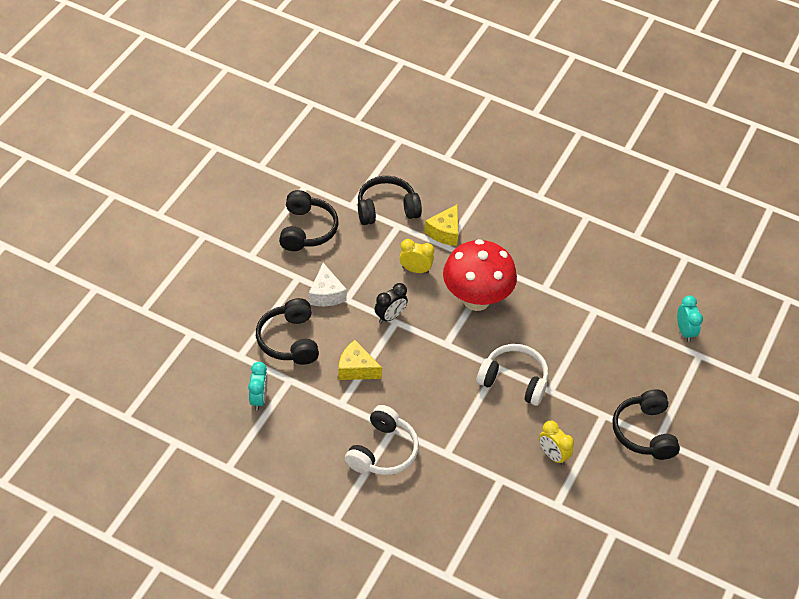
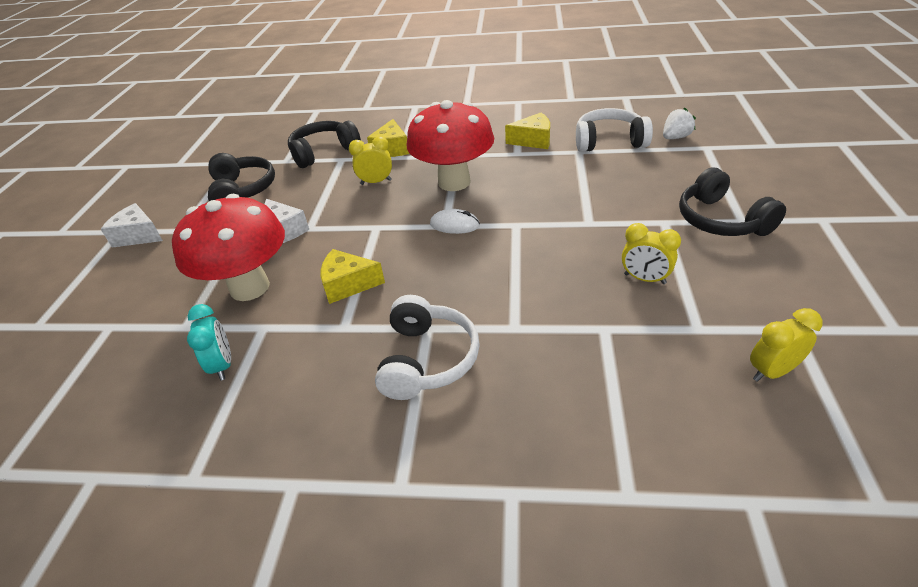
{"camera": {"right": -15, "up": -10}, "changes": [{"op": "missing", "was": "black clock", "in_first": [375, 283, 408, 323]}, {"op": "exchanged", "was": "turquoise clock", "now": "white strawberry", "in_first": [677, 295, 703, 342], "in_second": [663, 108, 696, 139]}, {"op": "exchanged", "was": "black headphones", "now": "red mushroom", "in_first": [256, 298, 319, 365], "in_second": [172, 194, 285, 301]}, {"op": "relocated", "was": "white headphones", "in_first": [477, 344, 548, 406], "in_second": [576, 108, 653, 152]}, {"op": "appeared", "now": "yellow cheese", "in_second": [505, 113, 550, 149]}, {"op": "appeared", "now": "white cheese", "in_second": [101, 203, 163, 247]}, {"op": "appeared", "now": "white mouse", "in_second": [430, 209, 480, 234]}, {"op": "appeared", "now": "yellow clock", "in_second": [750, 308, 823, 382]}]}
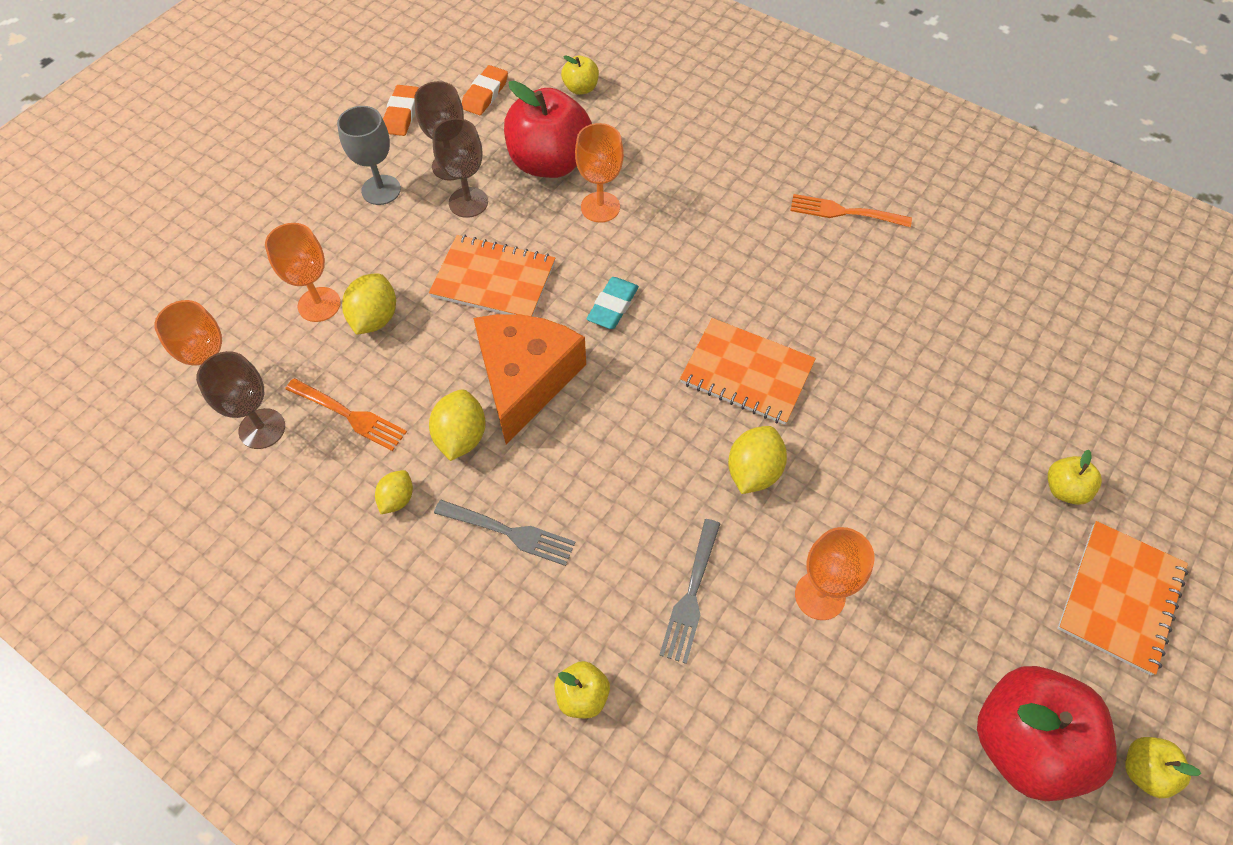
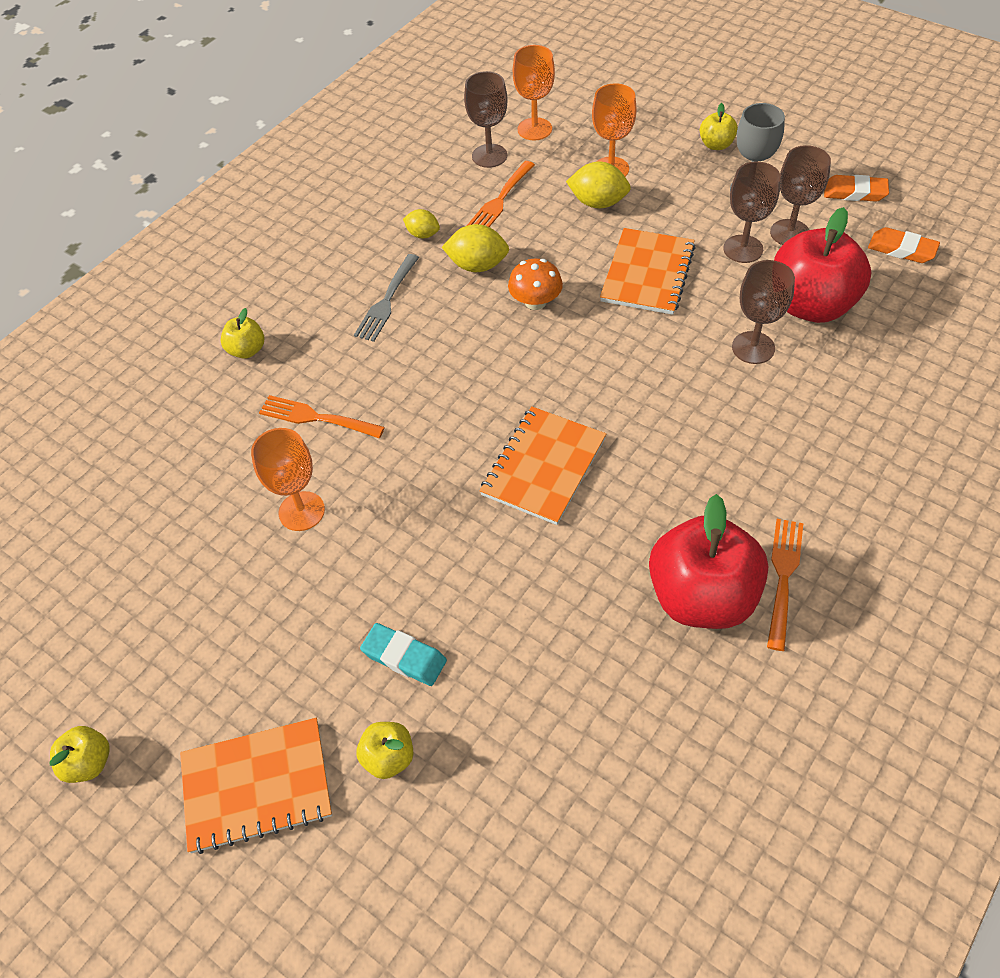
{"camera": {"right": 95, "up": -5}, "changes": [{"op": "relocated", "was": "yellow apple", "in_first": [561, 55, 599, 95], "in_second": [700, 103, 738, 150]}, {"op": "colour", "was": "orange goblet", "now": "brown goblet", "in_first": [575, 123, 624, 223], "in_second": [732, 260, 795, 364]}, {"op": "relocated", "was": "turquoise eraser", "in_first": [587, 277, 639, 329], "in_second": [360, 623, 447, 686]}, {"op": "exchanged", "was": "orange cheese", "now": "orange mushroom", "in_first": [473, 314, 586, 445], "in_second": [508, 259, 563, 310]}, {"op": "missing", "was": "yellow lemon", "in_first": [728, 426, 787, 494]}, {"op": "colour", "was": "grey fork", "now": "orange fork", "in_first": [660, 519, 720, 664], "in_second": [259, 395, 385, 438]}, {"op": "spun", "was": "orange notebook", "in_first": [1057, 521, 1188, 675], "in_second": [180, 718, 332, 854], "clockwise": -45}, {"op": "relocated", "was": "red apple", "in_first": [977, 666, 1117, 801], "in_second": [649, 494, 768, 629]}]}
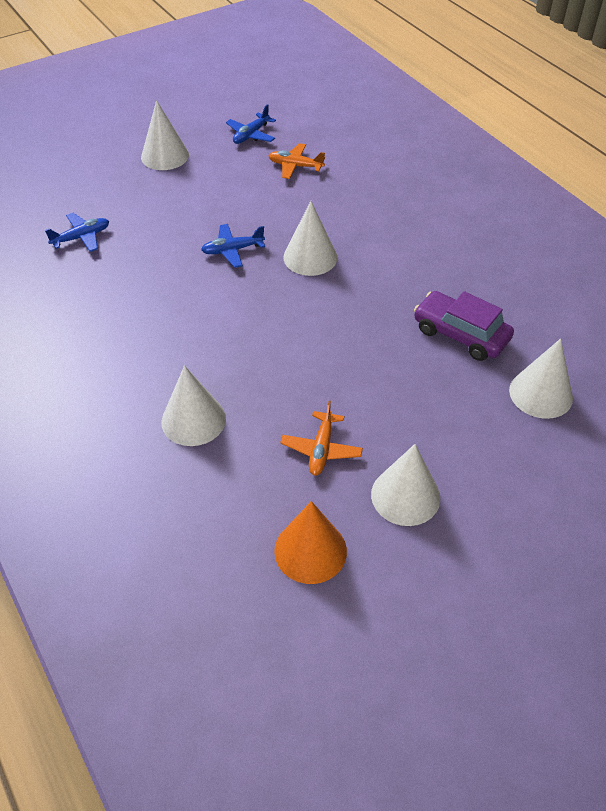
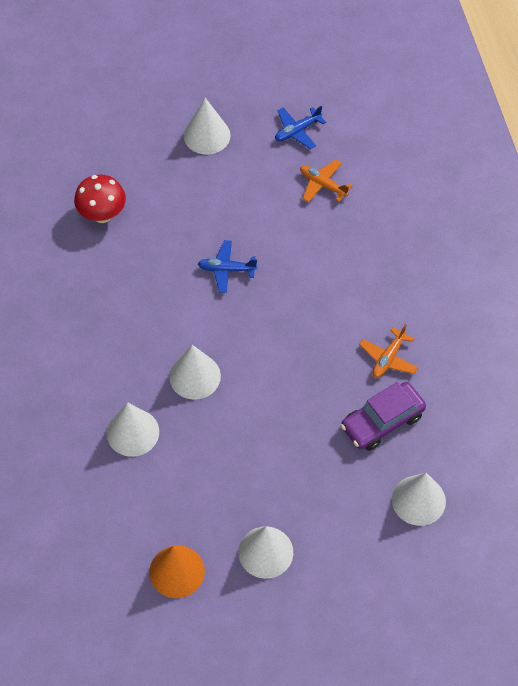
{"camera": {"right": 20, "up": 10}, "changes": [{"op": "relocated", "was": "white cone", "in_first": [283, 201, 337, 276], "in_second": [169, 345, 221, 400]}, {"op": "exchanged", "was": "blue plane", "now": "red mushroom", "in_first": [45, 213, 109, 252], "in_second": [74, 175, 126, 223]}, {"op": "spun", "was": "purple car", "in_first": [414, 291, 514, 361], "in_second": [341, 382, 426, 451], "clockwise": -90}, {"op": "relocated", "was": "orange plane", "in_first": [280, 401, 363, 476], "in_second": [359, 324, 418, 378]}]}
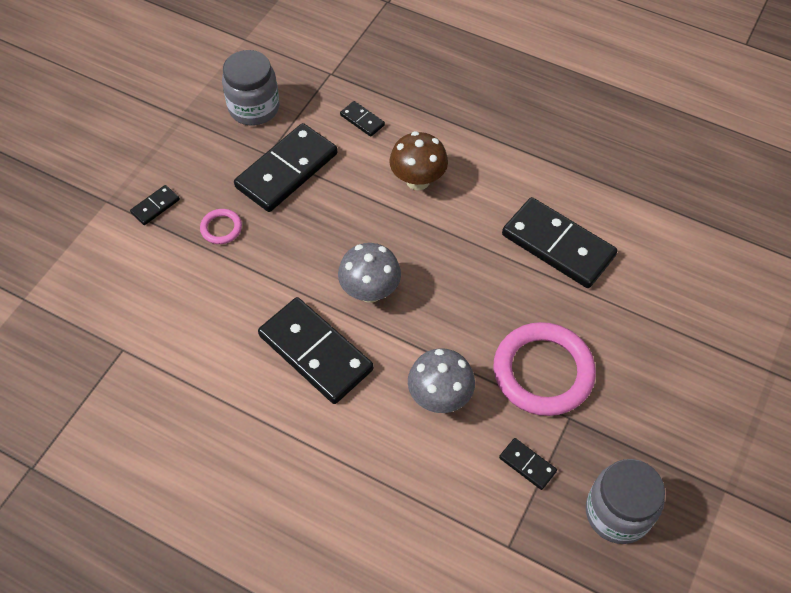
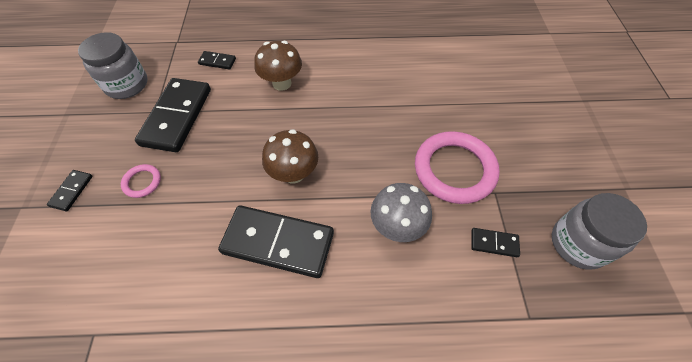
{"camera": {"right": -30, "up": 0}, "changes": [{"op": "missing", "was": "black domino", "in_first": [502, 197, 618, 288]}, {"op": "colour", "was": "grey mushroom", "now": "brown mushroom", "in_first": [338, 243, 401, 303], "in_second": [262, 129, 318, 183]}]}
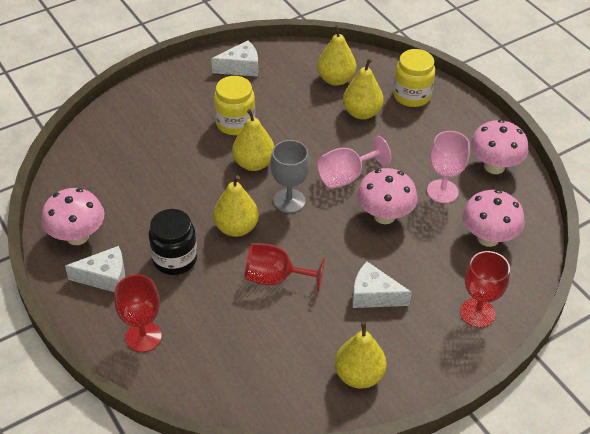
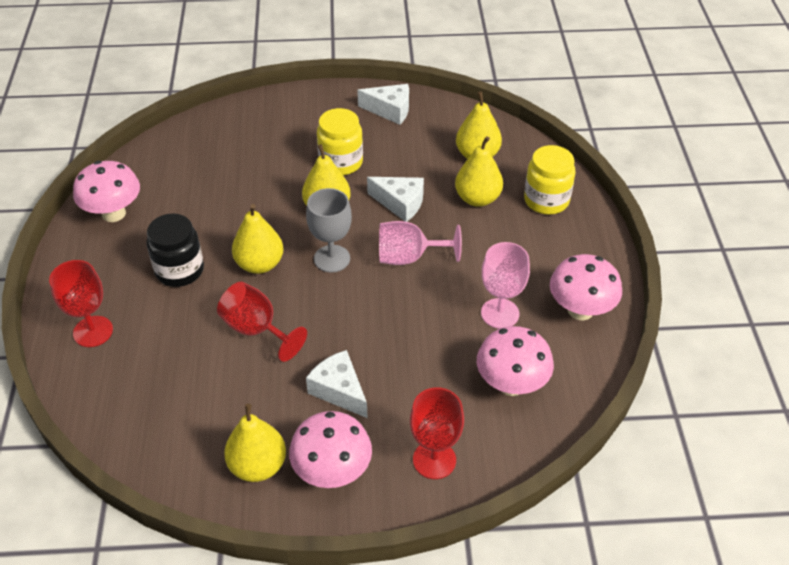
{"camera": {"right": 30, "up": 0}, "changes": [{"op": "relocated", "was": "pink mushroom", "in_first": [357, 168, 417, 224], "in_second": [289, 411, 372, 488]}, {"op": "relocated", "was": "white cheese", "in_first": [65, 246, 125, 292], "in_second": [367, 177, 424, 222]}]}
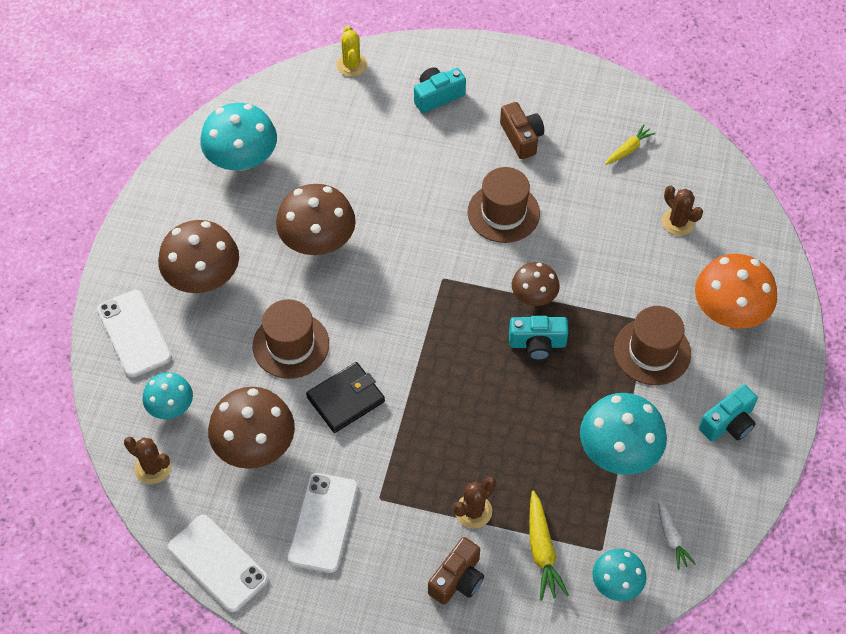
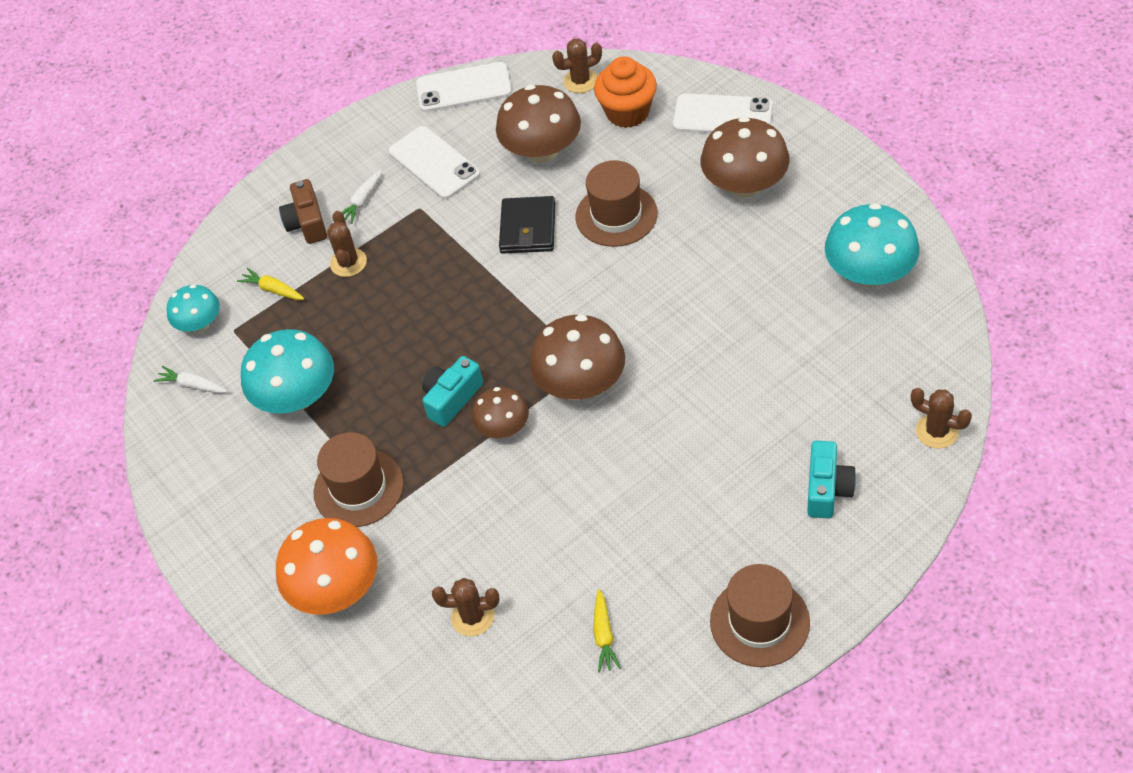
{"camera": {"right": 135, "up": -5}, "changes": [{"op": "colour", "was": "yellow cactus", "now": "brown cactus", "in_first": [336, 26, 367, 77], "in_second": [911, 388, 972, 449]}, {"op": "missing", "was": "brown camera", "in_first": [500, 102, 544, 159]}, {"op": "relocated", "was": "brown hat", "in_first": [468, 167, 540, 243], "in_second": [710, 564, 810, 667]}, {"op": "relocated", "was": "brown mushroom", "in_first": [276, 184, 356, 255], "in_second": [530, 314, 625, 400]}, {"op": "exchanged", "was": "turquoise mushroom", "now": "orange cupcake", "in_first": [143, 372, 193, 419], "in_second": [594, 56, 657, 128]}, {"op": "missing", "was": "turquoise camera", "in_first": [699, 385, 758, 441]}, {"op": "size", "was": "yellow carrot", "in_first": [529, 490, 569, 601], "in_second": [237, 268, 304, 300], "ratio": 0.66}, {"op": "appeared", "now": "white carrot", "in_second": [342, 169, 382, 224]}]}
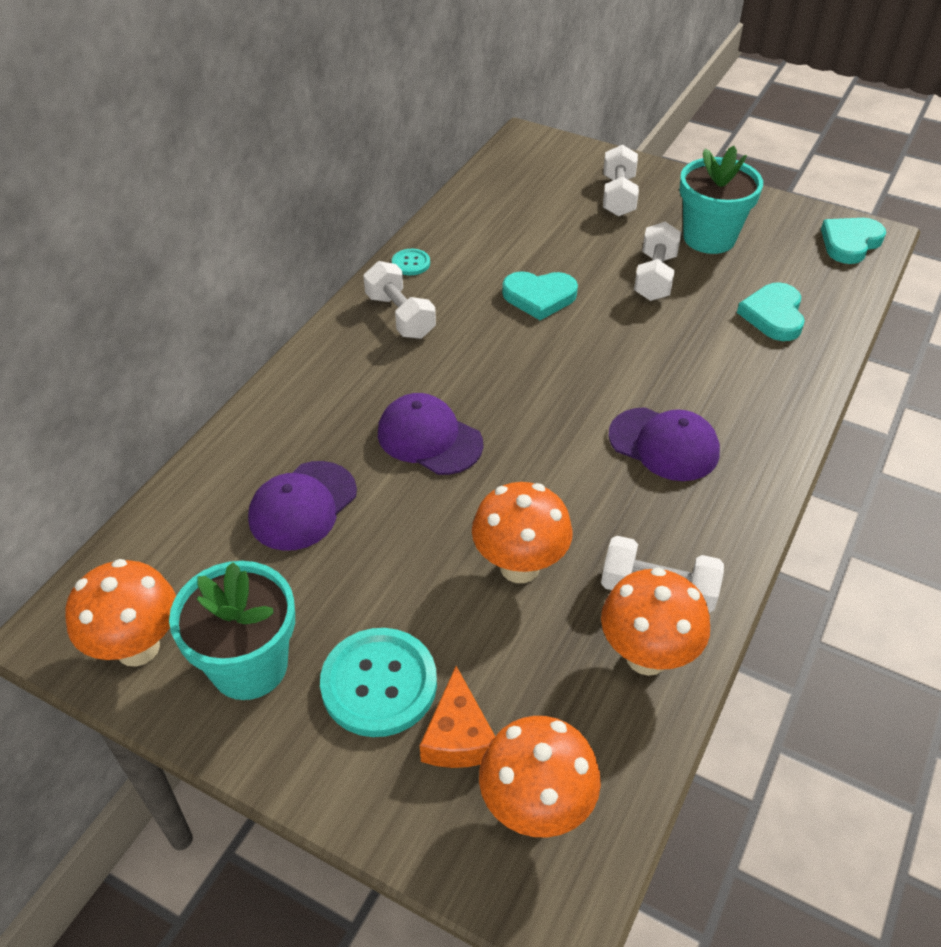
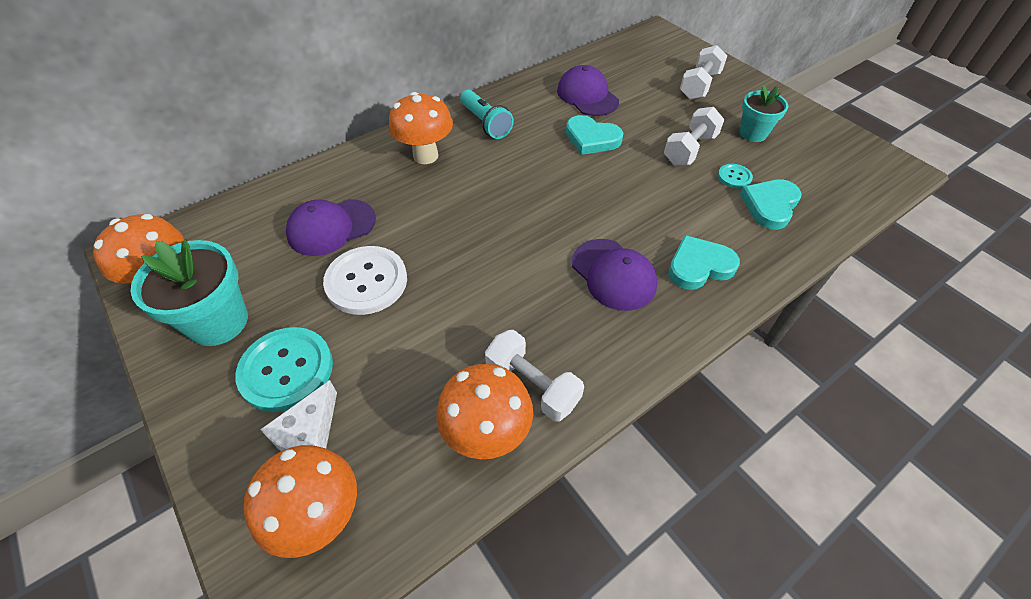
{"camera": {"right": 25, "up": 5}, "changes": [{"op": "size", "was": "turquoise flower pot", "in_first": [680, 146, 763, 254], "in_second": [739, 85, 788, 142], "ratio": 0.63}, {"op": "relocated", "was": "turquoise heart", "in_first": [821, 218, 886, 264], "in_second": [668, 235, 740, 290]}, {"op": "relocated", "was": "turquoise button", "in_first": [392, 249, 430, 275], "in_second": [718, 164, 753, 189]}, {"op": "exchanged", "was": "white dumbbell", "now": "turquoise flashlight", "in_first": [363, 261, 436, 339], "in_second": [460, 90, 514, 139]}, {"op": "relocated", "was": "purple cap", "in_first": [378, 393, 483, 475], "in_second": [557, 65, 619, 116]}, {"op": "relocated", "was": "orange mushroom", "in_first": [472, 482, 573, 583], "in_second": [389, 92, 453, 164]}, {"op": "colour", "was": "orange cheese", "now": "white cheese", "in_first": [420, 666, 495, 768], "in_second": [260, 380, 337, 451]}, {"op": "appeared", "now": "white button", "in_second": [323, 246, 407, 315]}]}
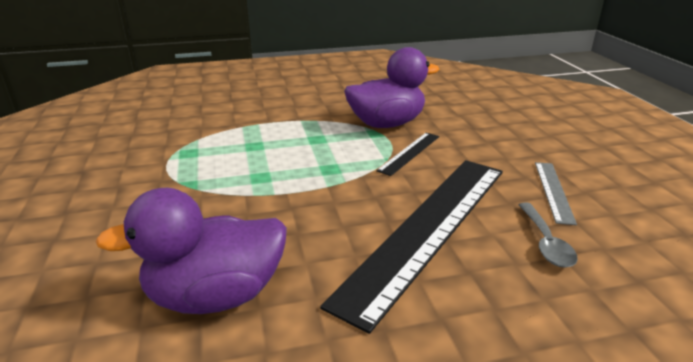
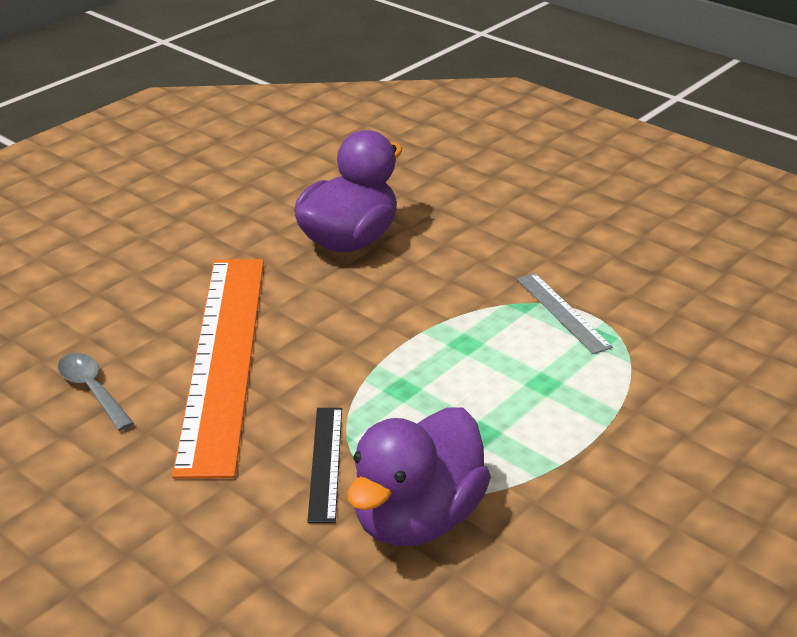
{"camera": {"right": 145, "up": 5}, "changes": [{"op": "colour", "was": "black ruler", "now": "orange ruler", "in_first": [320, 160, 503, 334], "in_second": [172, 259, 264, 479]}, {"op": "relocated", "was": "grey ruler", "in_first": [535, 162, 577, 225], "in_second": [517, 273, 613, 354]}]}
